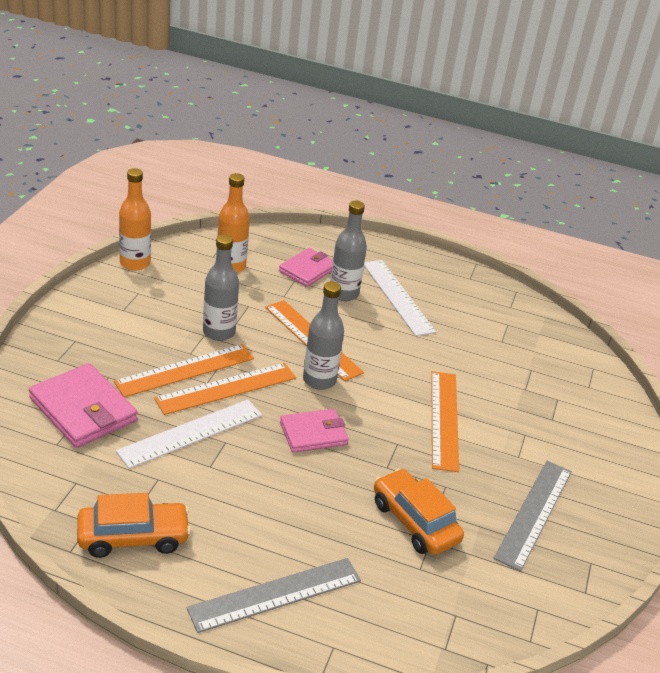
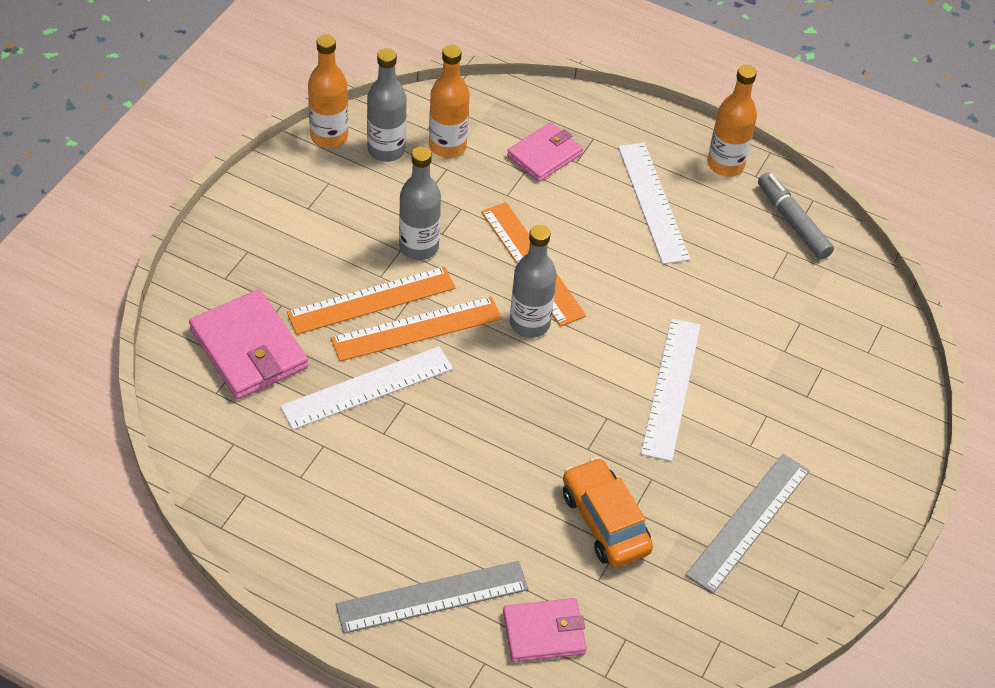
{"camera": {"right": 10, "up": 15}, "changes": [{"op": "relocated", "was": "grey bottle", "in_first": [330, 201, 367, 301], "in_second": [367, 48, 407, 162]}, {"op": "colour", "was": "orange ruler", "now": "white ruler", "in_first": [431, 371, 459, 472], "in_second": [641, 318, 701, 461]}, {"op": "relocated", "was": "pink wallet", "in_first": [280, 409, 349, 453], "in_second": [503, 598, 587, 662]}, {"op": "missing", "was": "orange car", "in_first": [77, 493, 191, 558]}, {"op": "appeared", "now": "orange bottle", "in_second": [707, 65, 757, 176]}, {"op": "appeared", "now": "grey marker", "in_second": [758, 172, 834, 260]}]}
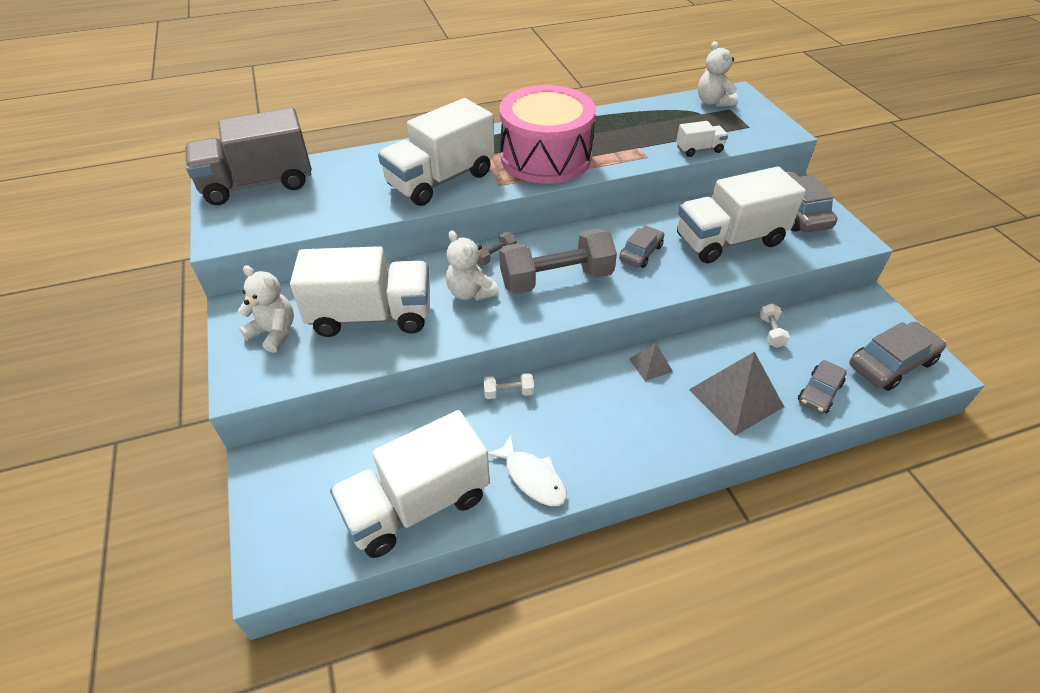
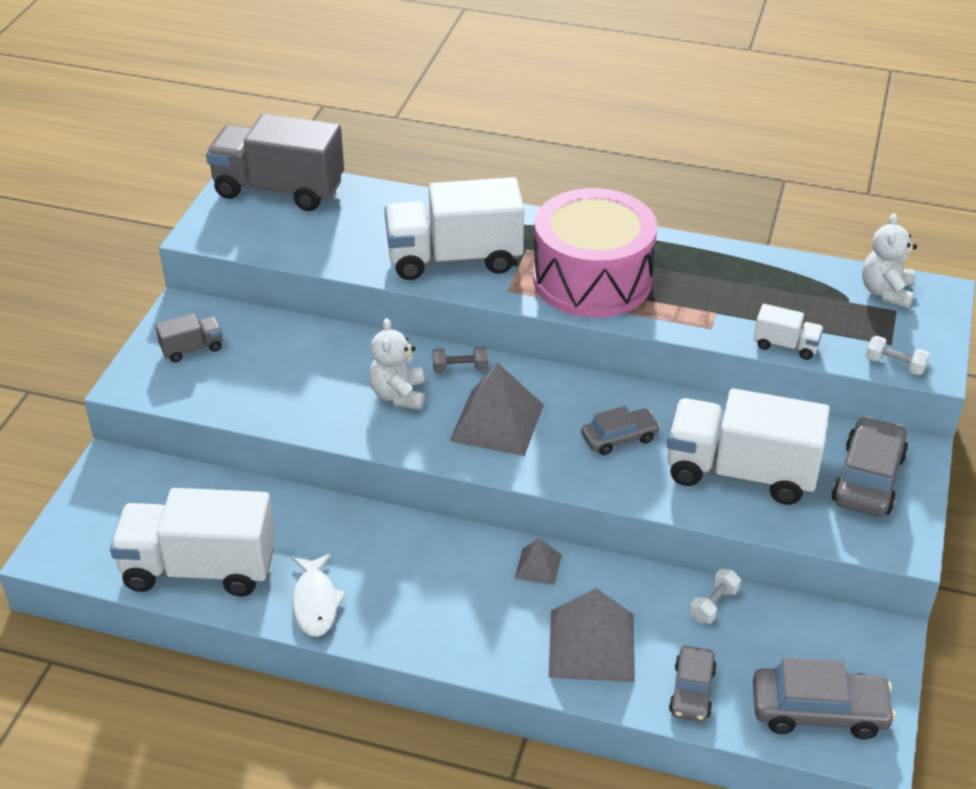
{"camera": {"right": 35, "up": -5}, "changes": [{"op": "exchanged", "was": "grey dumbbell", "now": "grey pyramid", "in_first": [499, 228, 617, 294], "in_second": [450, 362, 544, 456]}, {"op": "missing", "was": "white truck", "in_first": [290, 246, 430, 337]}, {"op": "exchanged", "was": "white teddy bear", "now": "grey truck", "in_first": [238, 265, 294, 353], "in_second": [155, 314, 223, 362]}, {"op": "spun", "was": "grey car", "in_first": [798, 360, 846, 414], "in_second": [669, 646, 717, 722], "clockwise": -60}, {"op": "relocated", "was": "white dumbbell", "in_first": [483, 373, 534, 399], "in_second": [866, 336, 930, 375]}]}
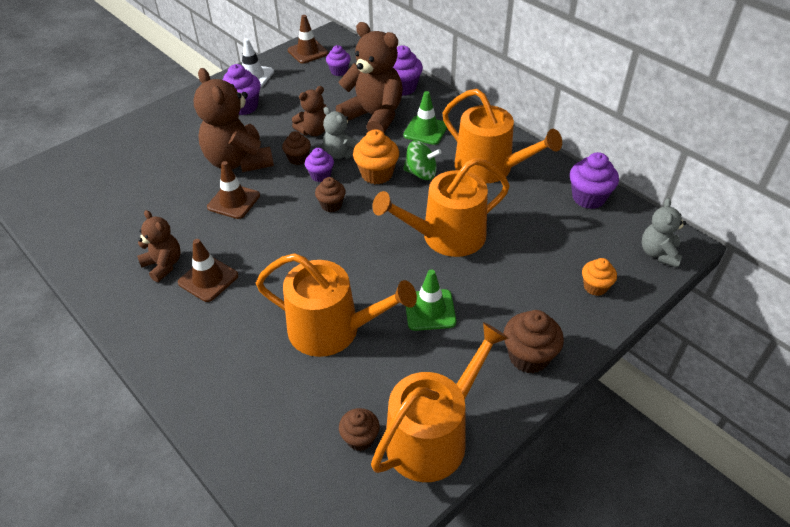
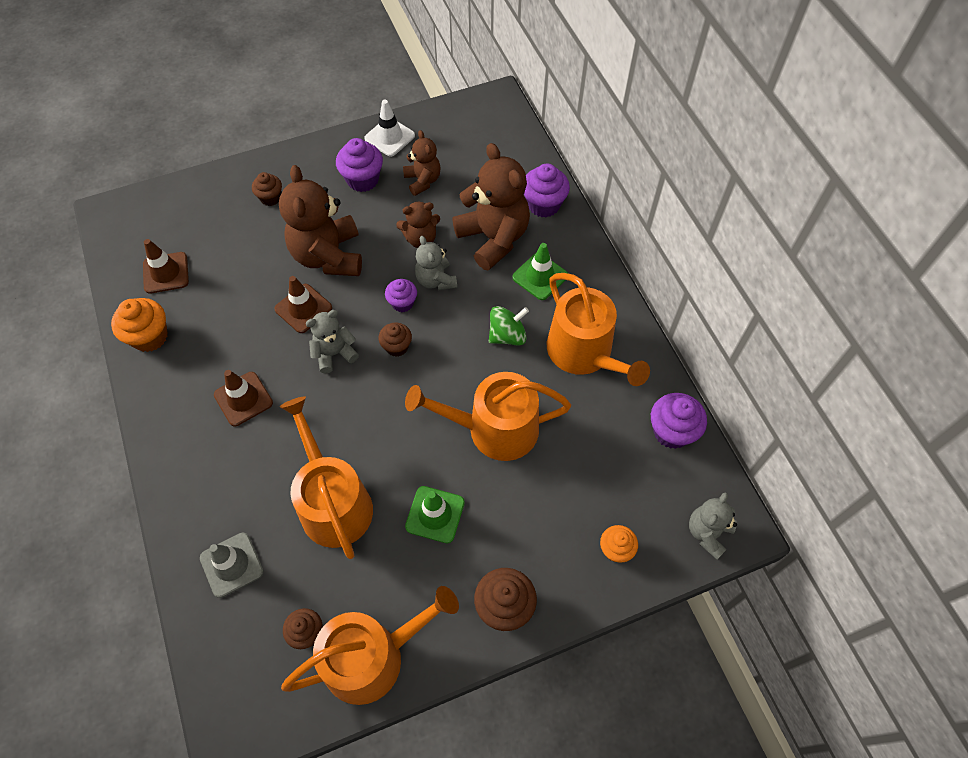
{"camera": {"right": 20, "up": 15}, "changes": [{"op": "relocated", "was": "brown traffic cone", "in_first": [288, 15, 329, 64], "in_second": [143, 239, 189, 294]}, {"op": "missing", "was": "purple cupcake", "in_first": [326, 45, 351, 76]}, {"op": "relocated", "was": "orange cupcake", "in_first": [353, 129, 399, 184], "in_second": [111, 298, 168, 352]}, {"op": "relocated", "was": "brown cupcake", "in_first": [282, 131, 311, 165], "in_second": [252, 172, 282, 206]}, {"op": "spun", "was": "green spinning top", "in_first": [403, 140, 442, 180], "in_second": [489, 306, 529, 346], "clockwise": -60}, {"op": "relocated", "was": "brown teddy bear", "in_first": [137, 210, 181, 282], "in_second": [403, 130, 441, 196]}, {"op": "spun", "was": "orange watering can", "in_first": [256, 253, 417, 357], "in_second": [280, 397, 373, 559], "clockwise": -150}, {"op": "appeared", "now": "grey teddy bear", "in_second": [306, 310, 359, 373]}, {"op": "appeared", "now": "grey traffic cone", "in_second": [200, 533, 264, 598]}]}
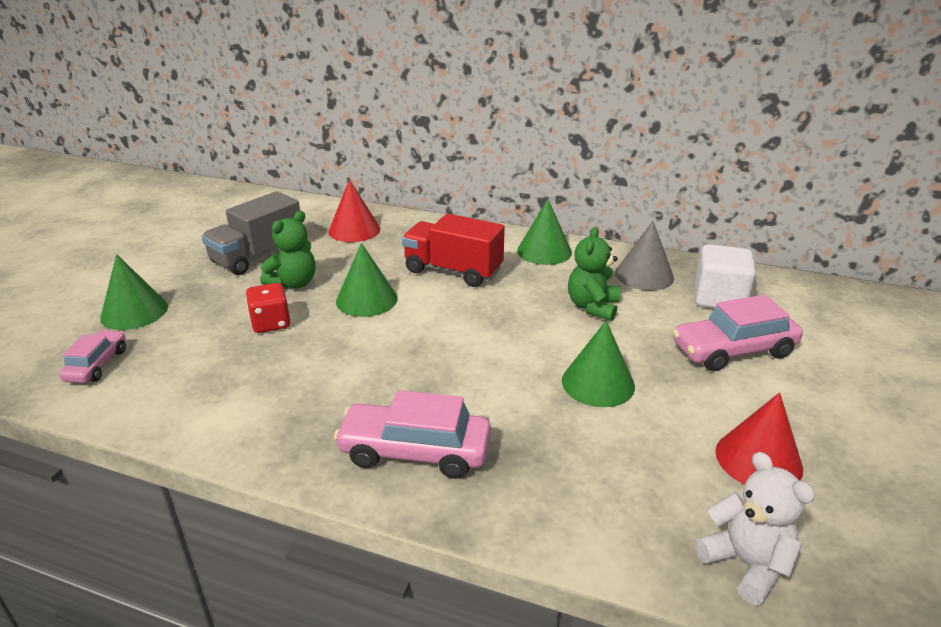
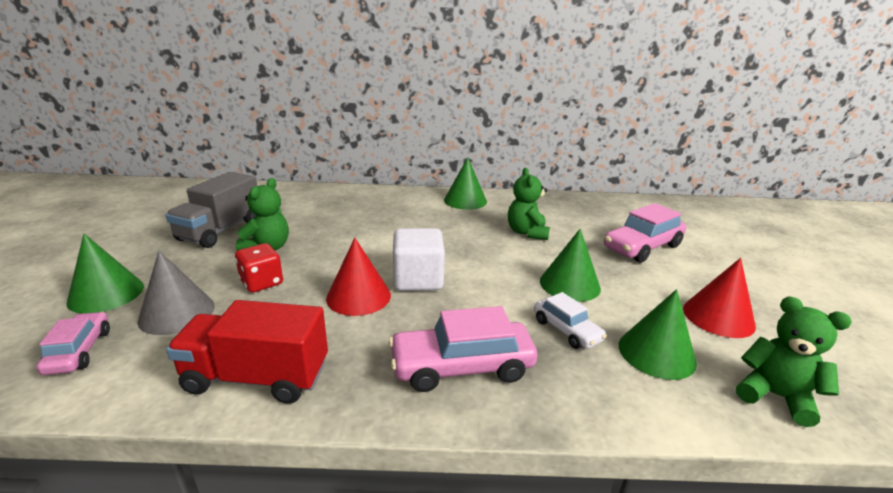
{"camera": {"right": -20, "up": -5}, "changes": [{"op": "relocated", "was": "red cone", "in_first": [328, 179, 380, 242], "in_second": [326, 238, 391, 316]}, {"op": "relocated", "was": "red truck", "in_first": [402, 214, 505, 287], "in_second": [166, 300, 328, 404]}, {"op": "relocated", "was": "grey cone", "in_first": [615, 221, 674, 291], "in_second": [138, 251, 215, 335]}, {"op": "relocated", "was": "green cone", "in_first": [336, 243, 398, 317], "in_second": [619, 289, 697, 380]}, {"op": "relocated", "was": "white cube", "in_first": [695, 244, 756, 308], "in_second": [393, 228, 445, 291]}, {"op": "colour", "was": "white teddy bear", "now": "green teddy bear", "in_first": [695, 452, 815, 605], "in_second": [736, 297, 852, 427]}, {"op": "appeared", "now": "white car", "in_second": [534, 292, 607, 349]}]}
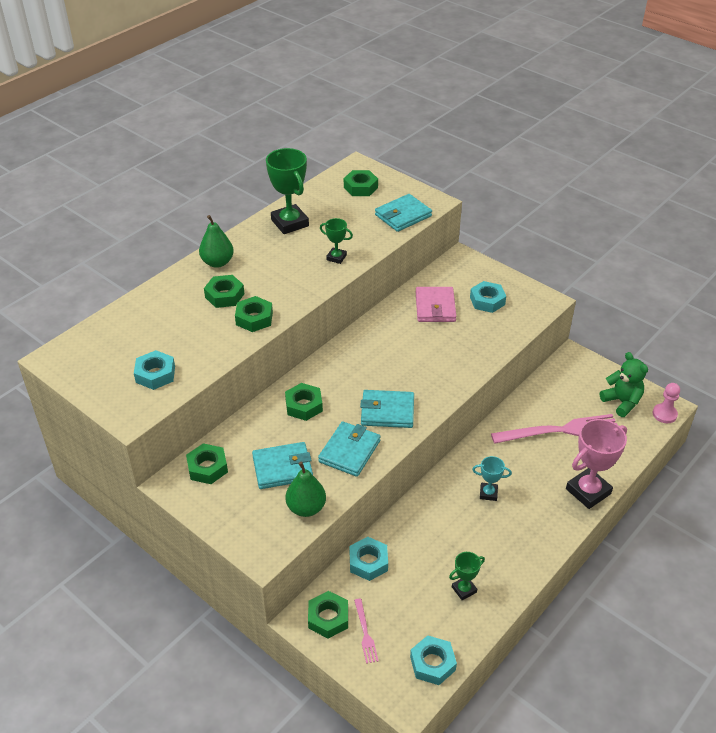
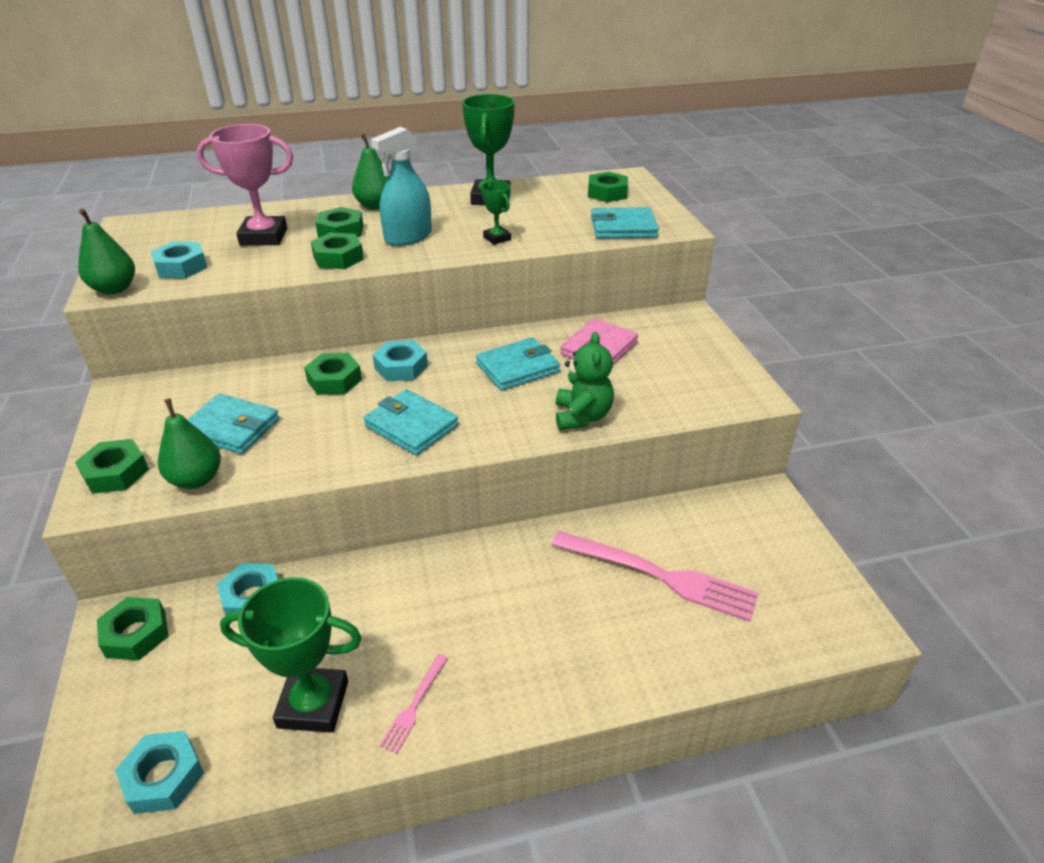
{"camera": {"right": 35, "up": -5}, "changes": [{"op": "relocated", "was": "turquoise nut", "in_first": [470, 281, 506, 313], "in_second": [373, 340, 428, 381]}, {"op": "relocated", "was": "green teddy bear", "in_first": [600, 352, 648, 417], "in_second": [556, 332, 614, 430]}, {"op": "missing", "was": "pink pawn", "in_first": [653, 383, 680, 423]}, {"op": "relocated", "was": "pink trophy", "in_first": [566, 419, 627, 509], "in_second": [197, 124, 294, 246]}, {"op": "relocated", "was": "turquoise wallet", "in_first": [318, 421, 380, 477], "in_second": [476, 338, 560, 391]}, {"op": "relocated", "was": "green nut", "in_first": [186, 443, 228, 484], "in_second": [75, 439, 149, 494]}, {"op": "missing", "was": "turquoise trophy", "in_first": [472, 456, 512, 501]}, {"op": "size", "was": "green trophy", "in_first": [449, 552, 485, 600], "in_second": [220, 577, 362, 733], "ratio": 1.91}, {"op": "relocated", "was": "pink fork", "in_first": [354, 599, 379, 664], "in_second": [379, 654, 448, 754]}, {"op": "appeared", "now": "turquoise spray bottle", "in_second": [371, 127, 432, 246]}, {"op": "appeared", "now": "green pear", "in_second": [78, 208, 135, 295]}]}
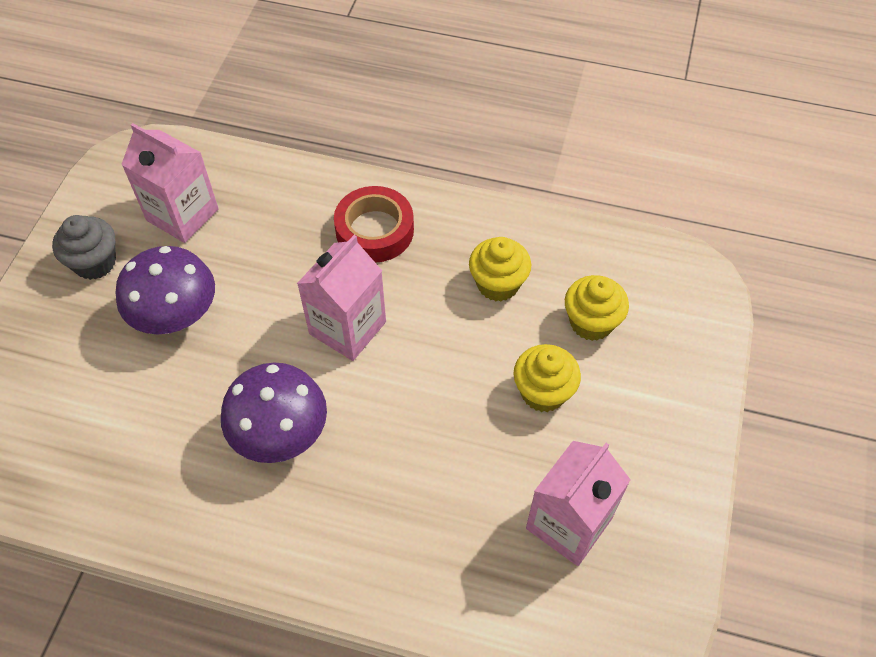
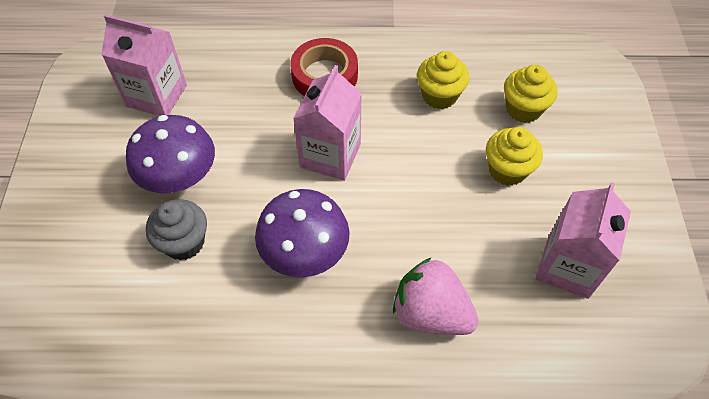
{"camera": {"right": -15, "up": 0}, "changes": [{"op": "relocated", "was": "grey cupcake", "in_first": [52, 215, 116, 280], "in_second": [146, 199, 207, 260]}, {"op": "appeared", "now": "pink strawberry", "in_second": [393, 257, 479, 335]}]}
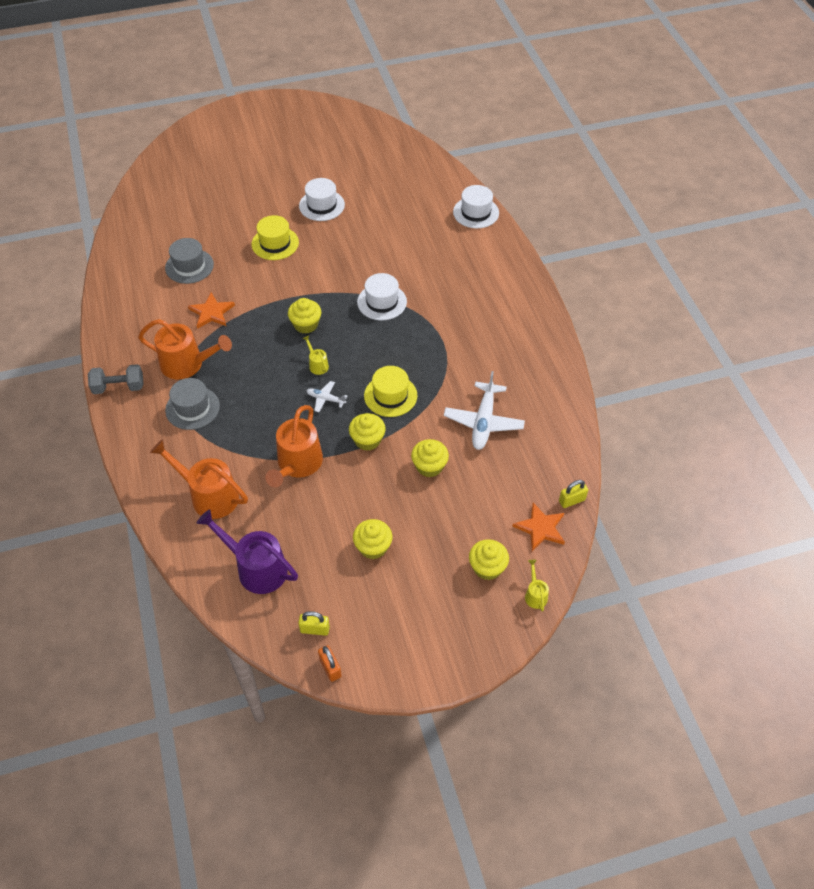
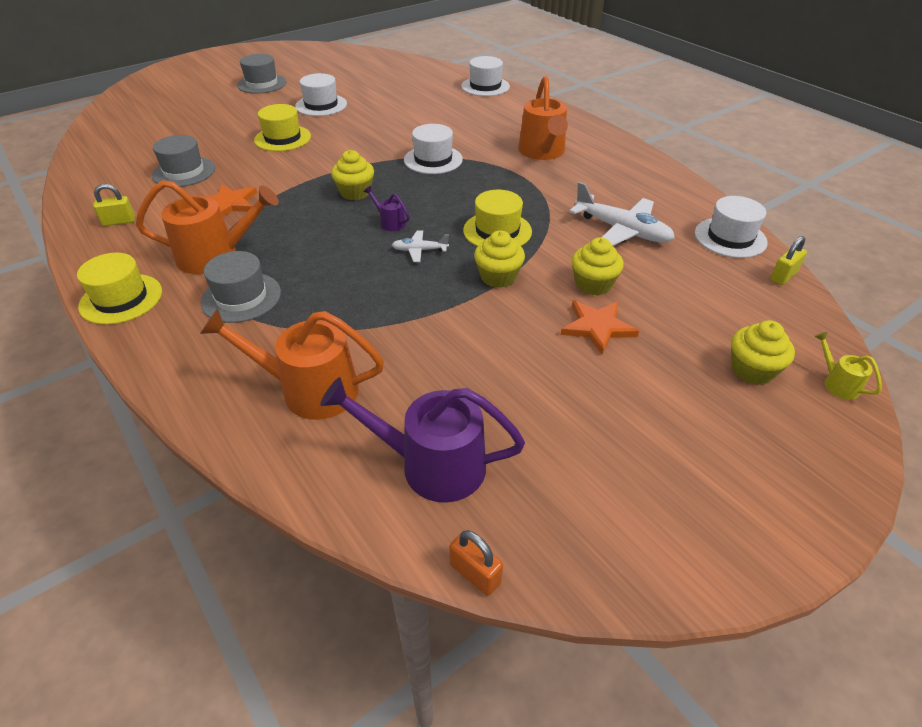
{"camera": {"right": -20, "up": -10}, "changes": [{"op": "colour", "was": "yellow watering can", "now": "purple watering can", "in_first": [303, 336, 329, 375], "in_second": [363, 186, 410, 231]}, {"op": "exchanged", "was": "grey dumbbell", "now": "yellow hat", "in_first": [88, 364, 144, 394], "in_second": [77, 253, 162, 325]}, {"op": "spun", "was": "white plane", "in_first": [444, 371, 525, 450], "in_second": [569, 182, 675, 246], "clockwise": -45}, {"op": "relocated", "was": "orange watering can", "in_first": [265, 405, 323, 487], "in_second": [518, 76, 568, 160]}, {"op": "relocated", "was": "orange star", "in_first": [512, 503, 565, 551], "in_second": [561, 300, 639, 355]}, {"op": "missing", "was": "yellow cupcake", "in_first": [353, 519, 393, 559]}, {"op": "relocated", "was": "yellow padlock", "in_first": [298, 611, 330, 636], "in_second": [93, 184, 135, 226]}, {"op": "relocated", "was": "orange padlock", "in_first": [318, 645, 342, 682], "in_second": [449, 530, 503, 596]}, {"op": "appeared", "now": "grey hat", "in_second": [237, 54, 286, 94]}, {"op": "appeared", "now": "white hat", "in_second": [695, 196, 768, 258]}]}
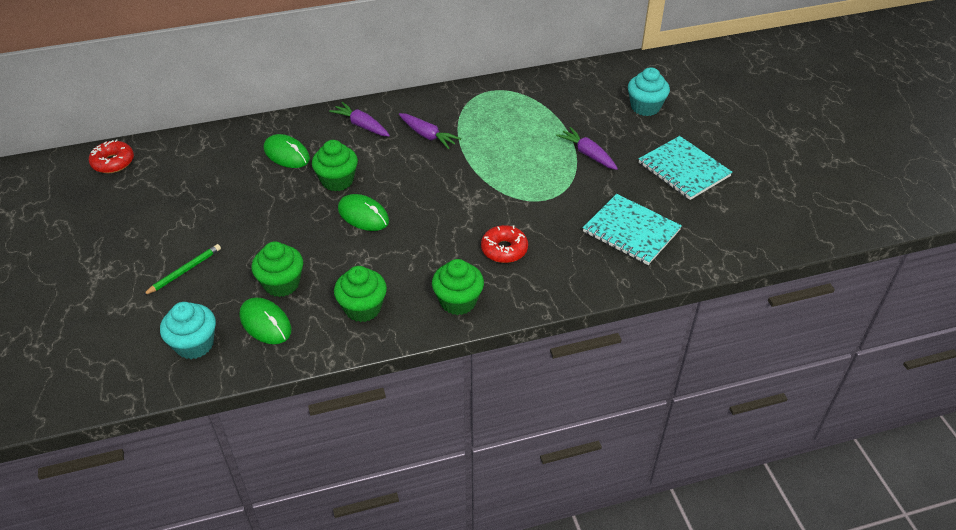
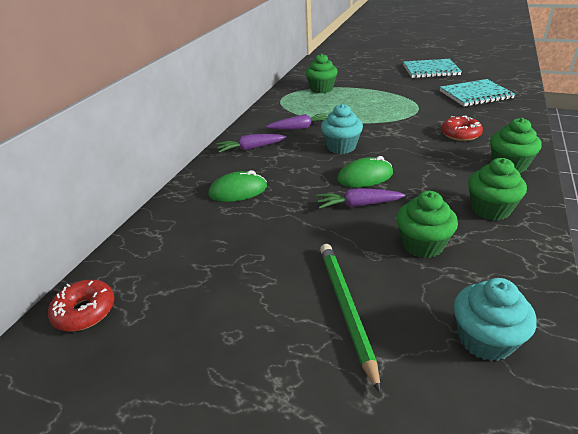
{"camera": {"right": -50, "up": -10}, "changes": [{"op": "relocated", "was": "turquoise cupcake", "in_first": [628, 67, 670, 116], "in_second": [321, 104, 363, 154]}, {"op": "relocated", "was": "purple carrot", "in_first": [556, 127, 618, 170], "in_second": [316, 188, 406, 209]}, {"op": "relocated", "was": "green cupcake", "in_first": [312, 140, 358, 191], "in_second": [306, 53, 338, 93]}, {"op": "size", "was": "green pencil", "in_first": [142, 244, 221, 296], "in_second": [320, 244, 381, 393], "ratio": 1.54}, {"op": "missing", "was": "green mouse", "in_first": [239, 297, 291, 344]}]}
